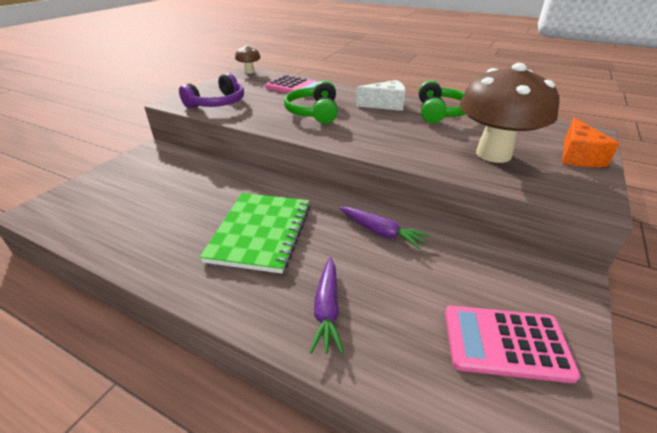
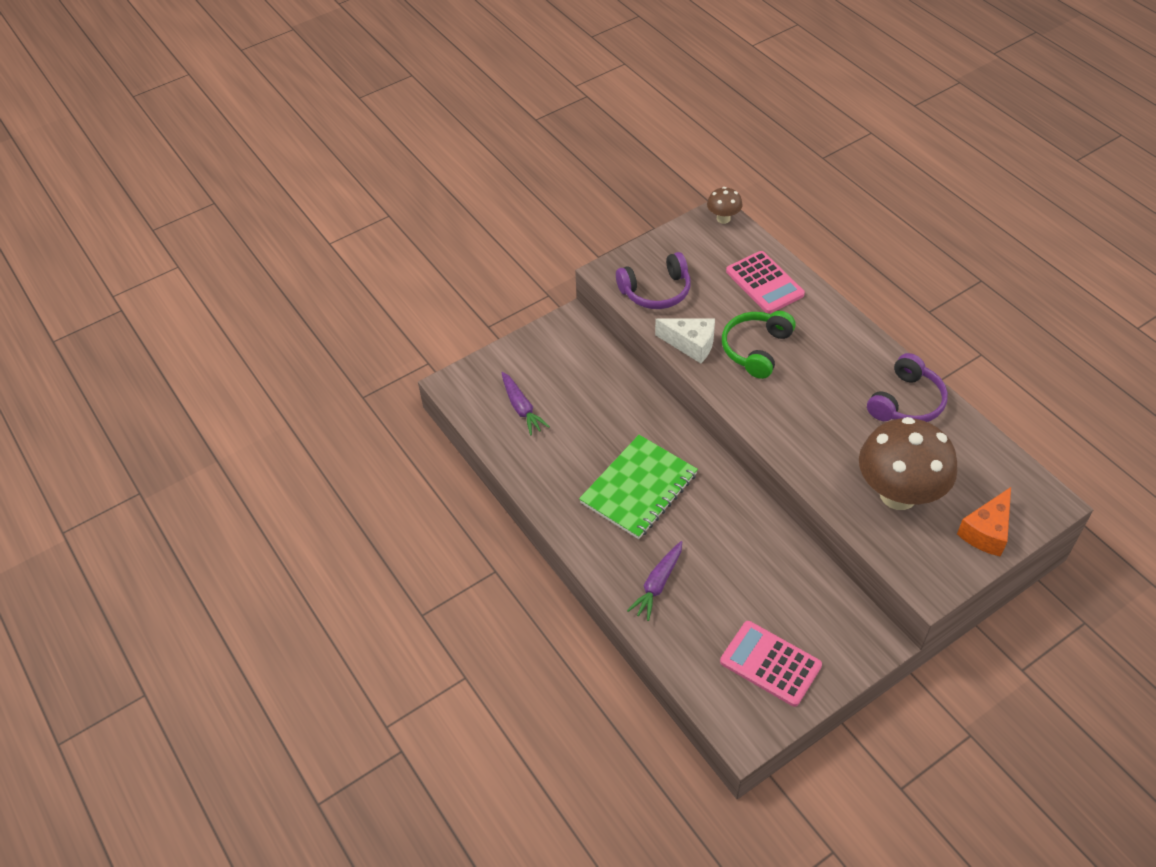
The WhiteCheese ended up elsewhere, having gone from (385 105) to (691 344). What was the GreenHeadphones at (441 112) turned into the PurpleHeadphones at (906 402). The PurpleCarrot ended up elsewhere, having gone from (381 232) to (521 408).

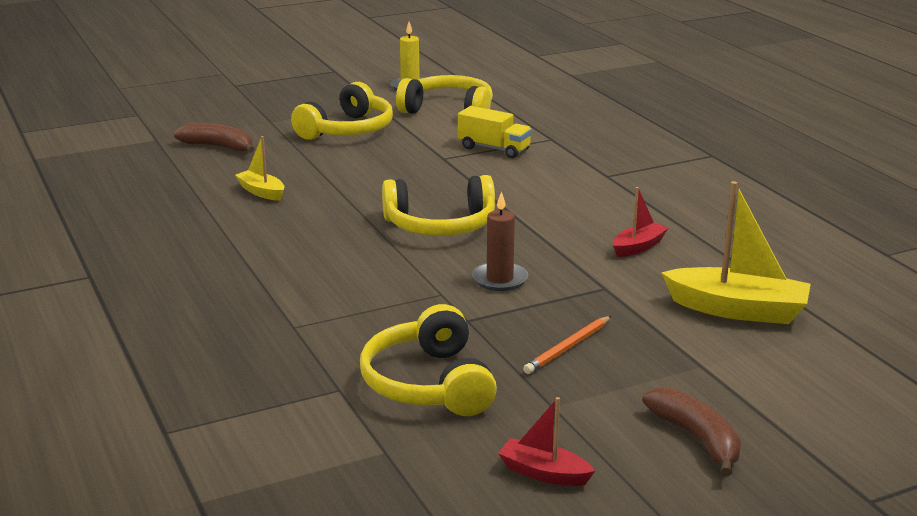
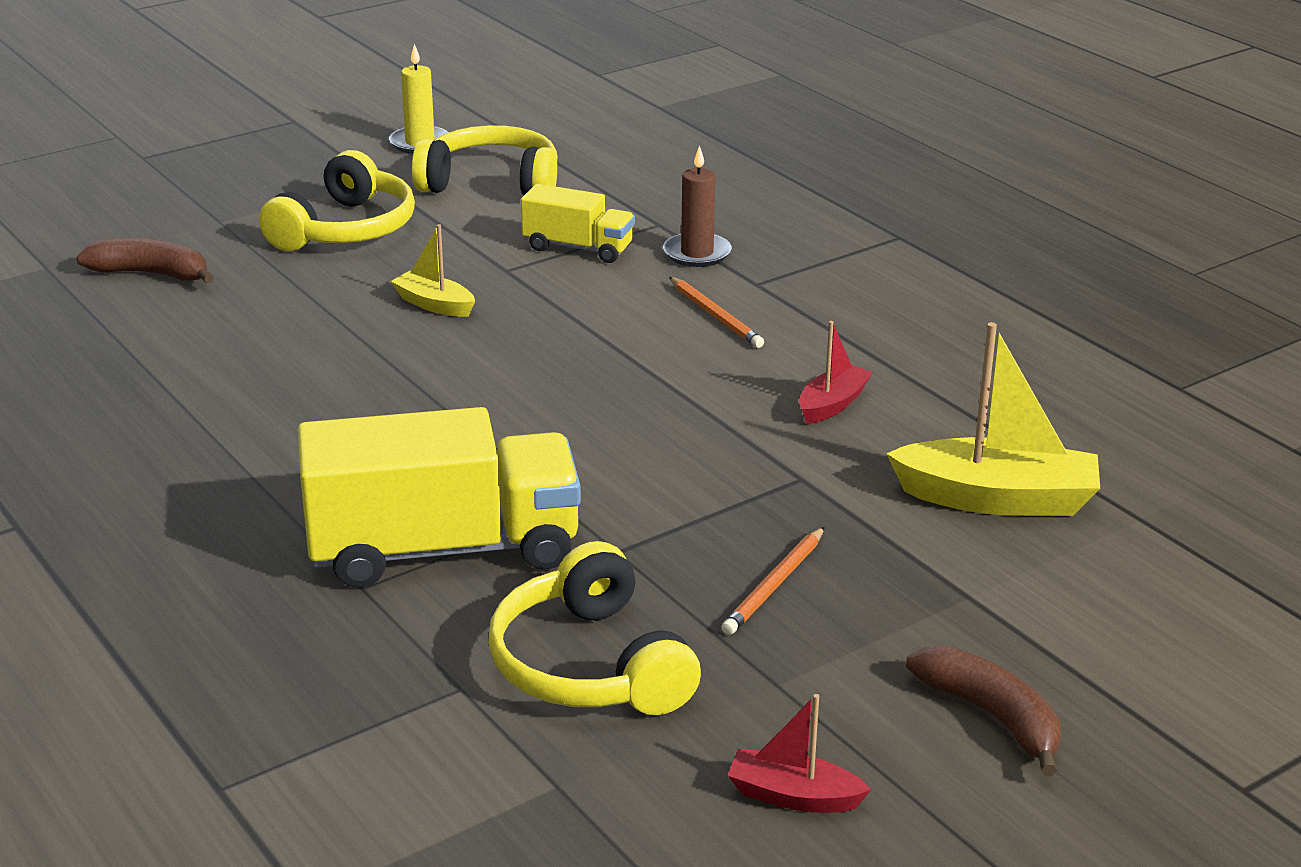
The YellowBoat ended up elsewhere, having gone from (261 192) to (434 304). The second view lost the YellowHeadphones at (440 225). The BrownCandle ended up elsewhere, having gone from (499 279) to (697 253). The second view gained the OrangePencil at (716 315). The second view gained the YellowTruck at (443 549).

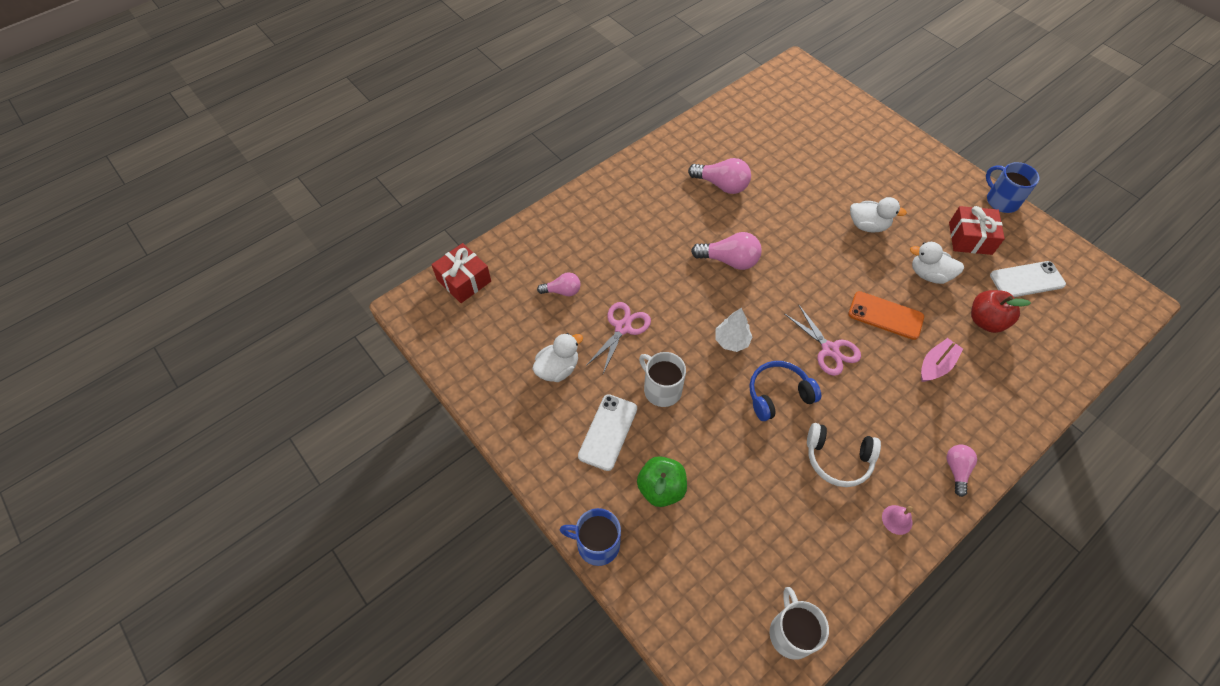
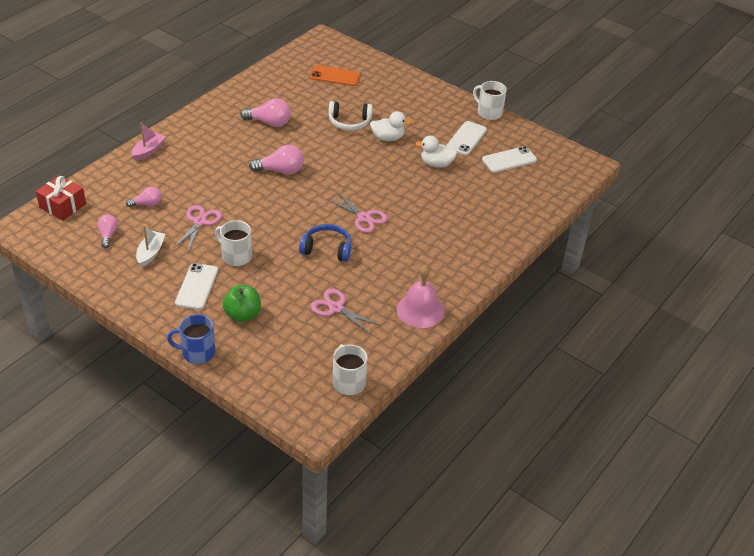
What was the BlueMug at (1001 201) turned into the WhiteMug at (489 112). Where the RedGift stood at (970 238), the WhitePhone came to stand at (466 138). The second view lost the RedApple at (986 321). The OrangePhone ended up elsewhere, having gone from (885 315) to (335 76). The second view lost the WhiteTree at (731 341). Where the WhiteDuck stood at (557 369), the WhiteBoat came to stand at (150 253). The PinkBoat ended up elsewhere, having gone from (936 365) to (148 151). The BlueHeadphones at (778 395) ended up facing another way, 45 degrees clockwise from before. The WhiteHeadphones ended up elsewhere, having gone from (838 459) to (349 122). The PinkLightBulb ended up elsewhere, having gone from (956 470) to (108 235). The size of the PinkBell at (897 519) changed by a factor of 2.15. The second view gained the PinkScissors at (336 308).

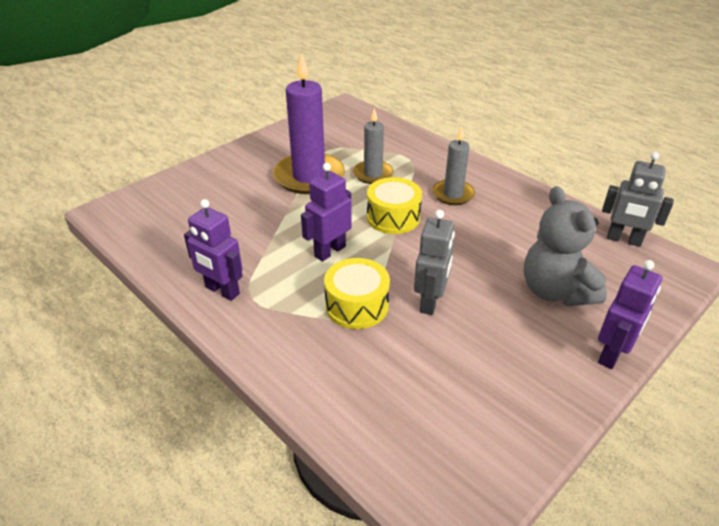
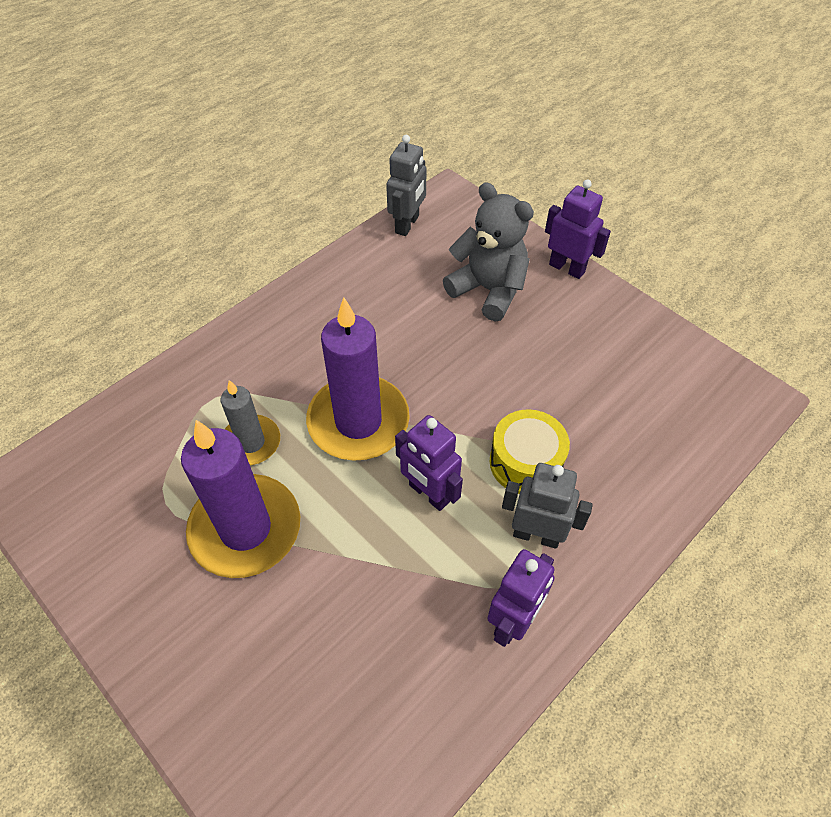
The second view lost the GreyCandle at (453 194). Where the YellowDrum stood at (393 217), the PurpleCandle came to stand at (358 421). The GreyTeddyBear at (555 291) ended up facing another way, 120 degrees counterclockwise from before. The GreyRobot ended up elsewhere, having gone from (430 302) to (536 535).

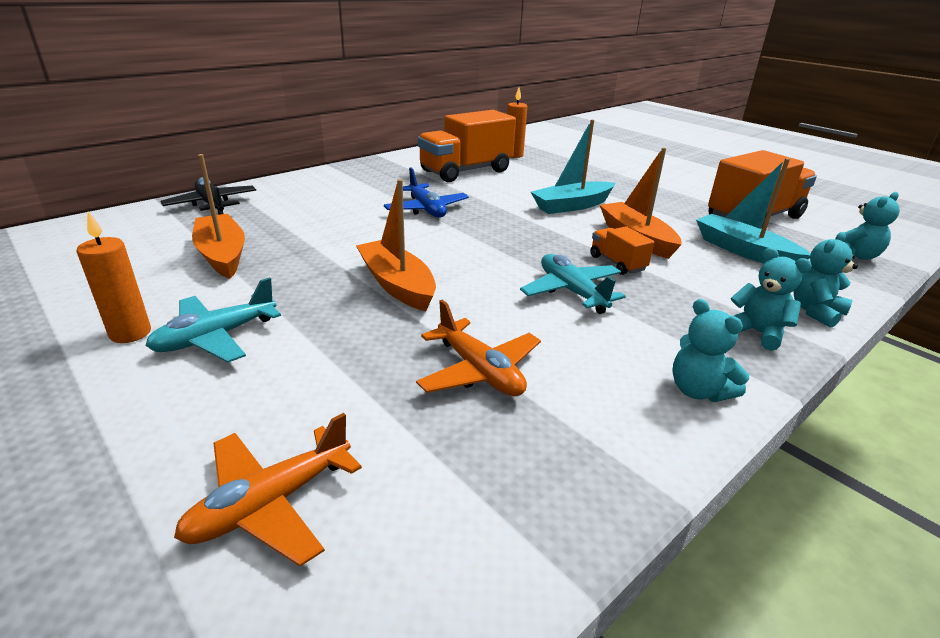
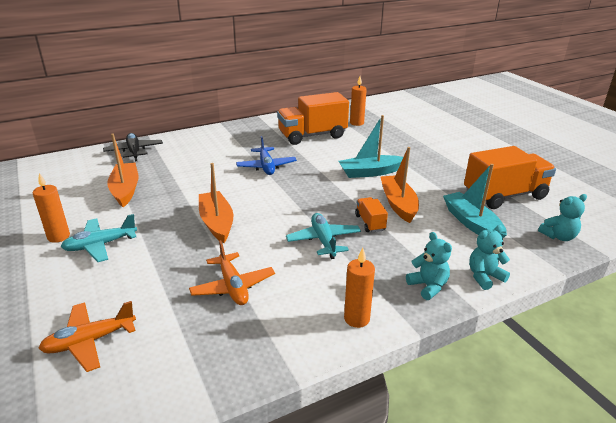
Where the TurquoiseTeddyBear stood at (698 391), the OrangeCandle came to stand at (356 319).

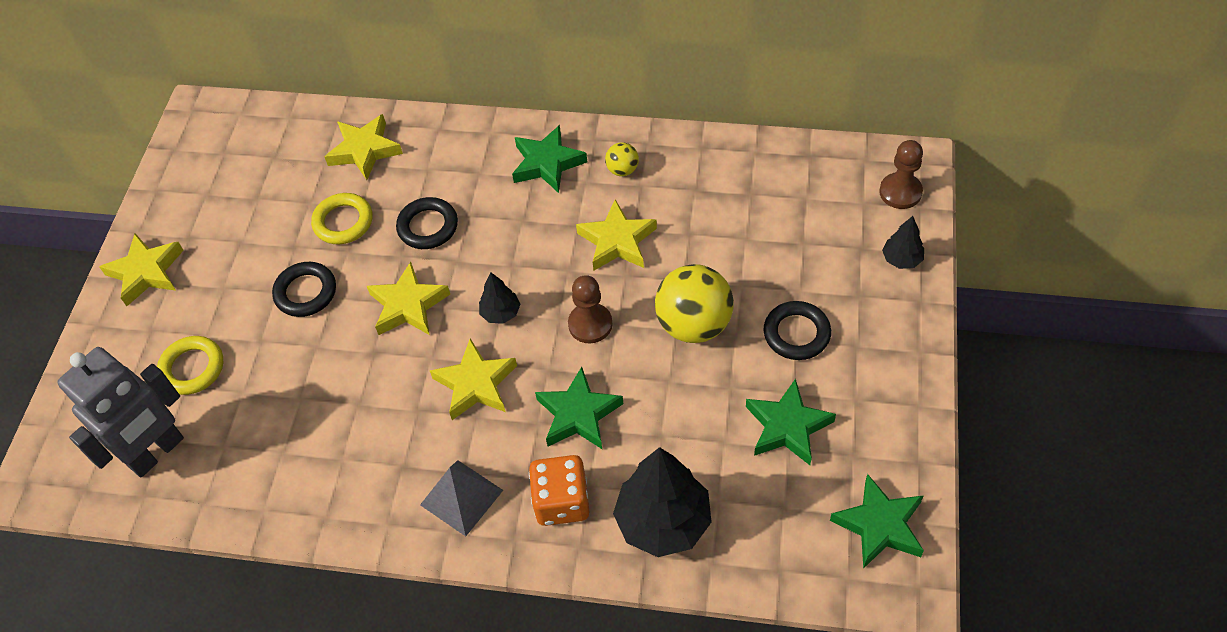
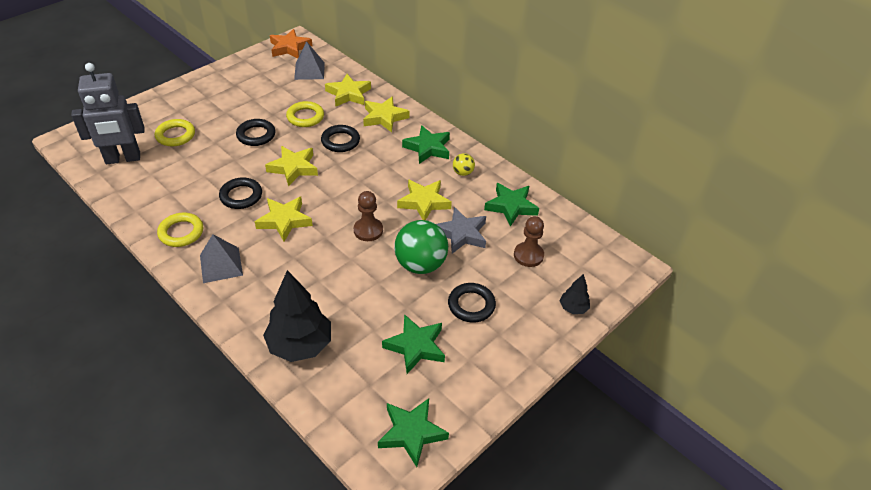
The BrownPawn ended up elsewhere, having gone from (900 192) to (528 255). The YellowStar ended up elsewhere, having gone from (146 272) to (384 117). What was the YellowBall at (694 324) turned into the GreenBall at (420 264). The second view lost the BlackTree at (501 313). The GreenStar ended up elsewhere, having gone from (578 414) to (511 206). The second view lost the OrangeDice at (562 502). The second view gained the OrangeStar at (289 48). The second view gained the GreyPyramid at (309 71). The second view gained the BlackRing at (241 196). The second view gained the GreyStar at (461 234). The second view gained the YellowRing at (181 232).

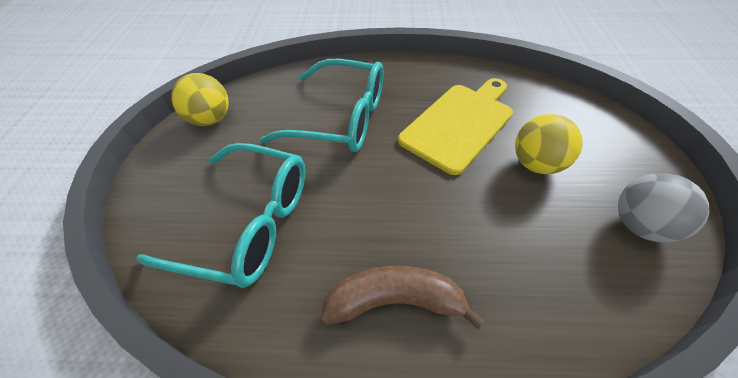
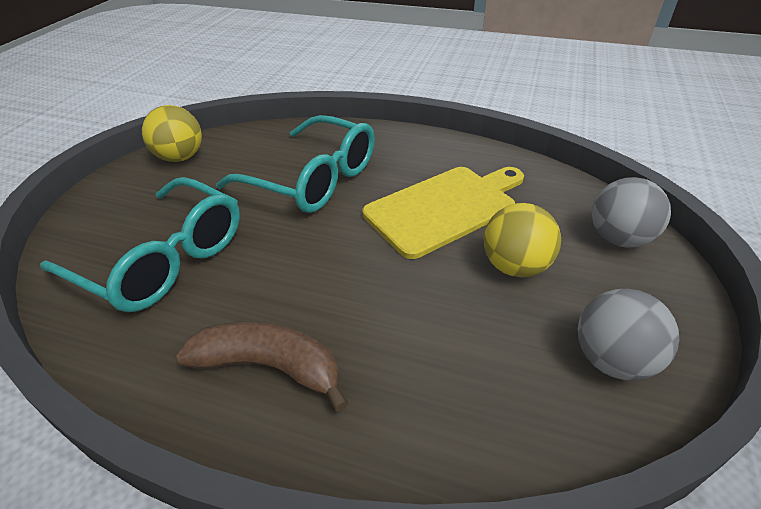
The second view gained the GreyBall at (618 238).

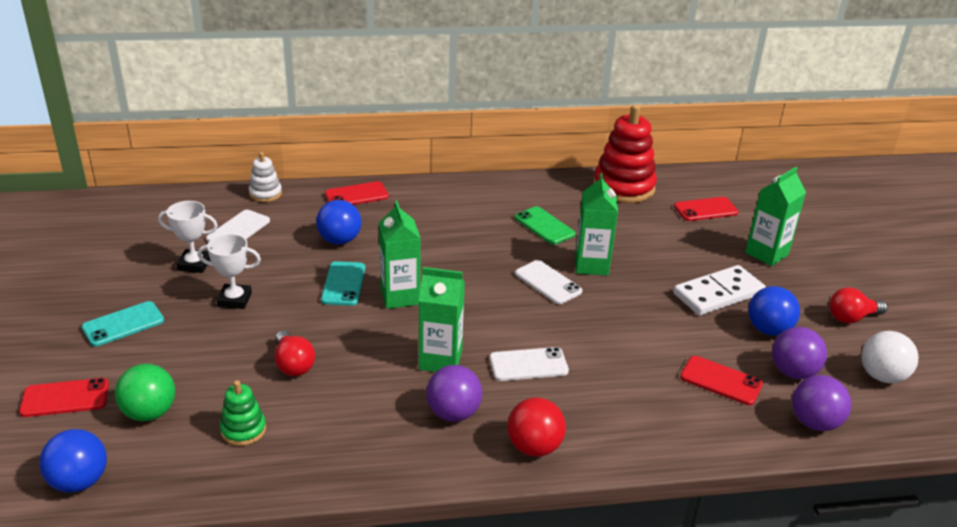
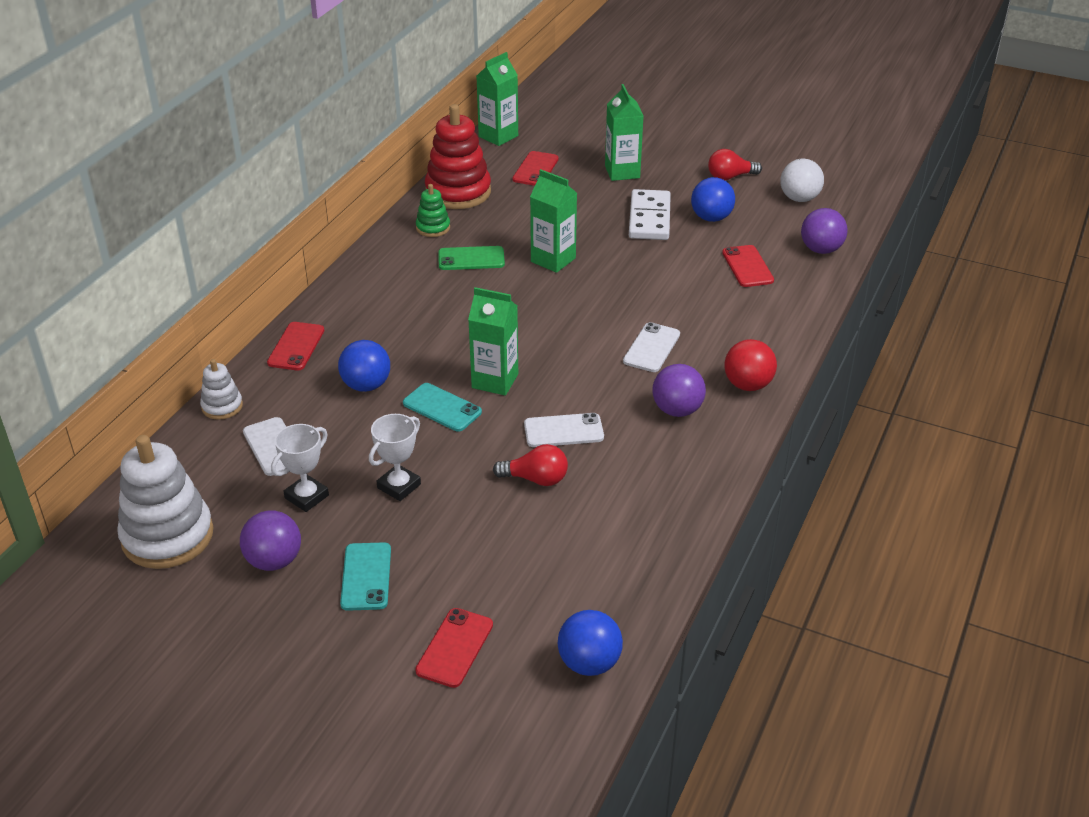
The WhitePhone ended up elsewhere, having gone from (548 282) to (563 431). The GreenCarton ended up elsewhere, having gone from (440 360) to (498 136). The RedLightBulb at (851 318) ended up facing another way, 60 degrees clockwise from before. The PurpleBall ended up elsewhere, having gone from (793 372) to (274 561). The RedPhone at (721 381) ended up facing another way, 75 degrees counterclockwise from before. The second view lost the GreenBall at (149 413). The GreenStackingToy ended up elsewhere, having gone from (243 430) to (433 228). The second view gained the WhiteStackingToy at (167 536).

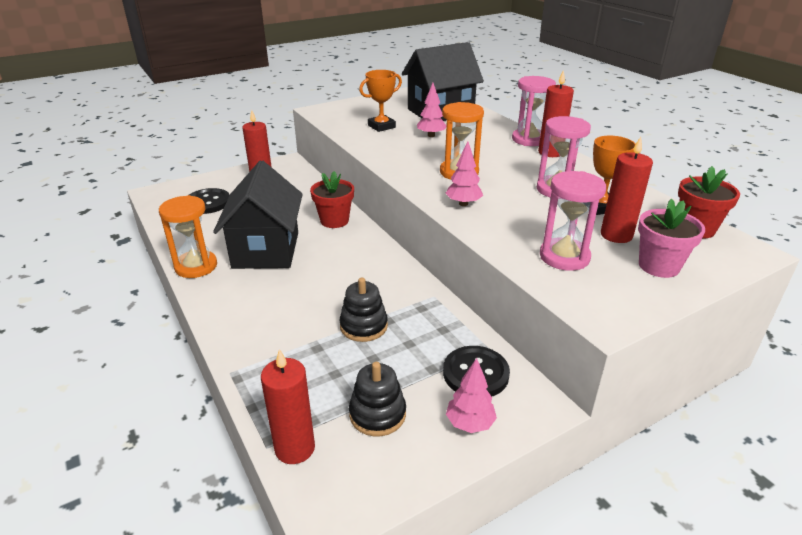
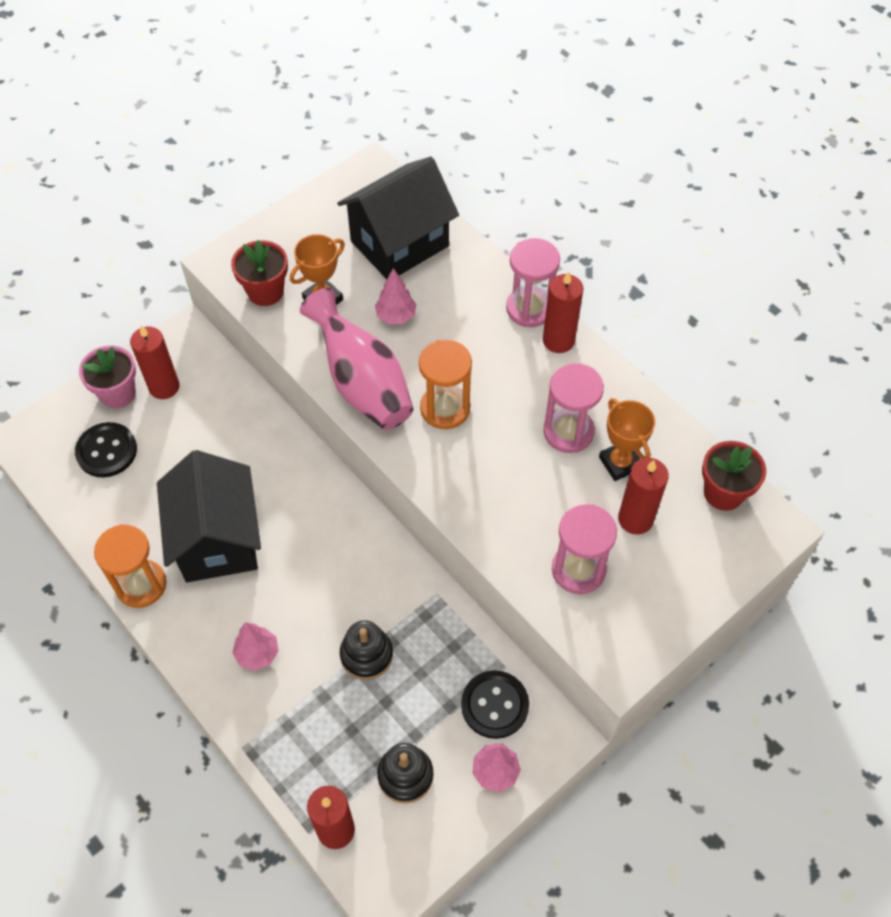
The PinkTree ended up elsewhere, having gone from (463 204) to (257 653). The RedFlowerPot ended up elsewhere, having gone from (334 221) to (265 291). The PinkFlowerPot ended up elsewhere, having gone from (659 266) to (118 393). The second view gained the PinkVase at (362 383).

